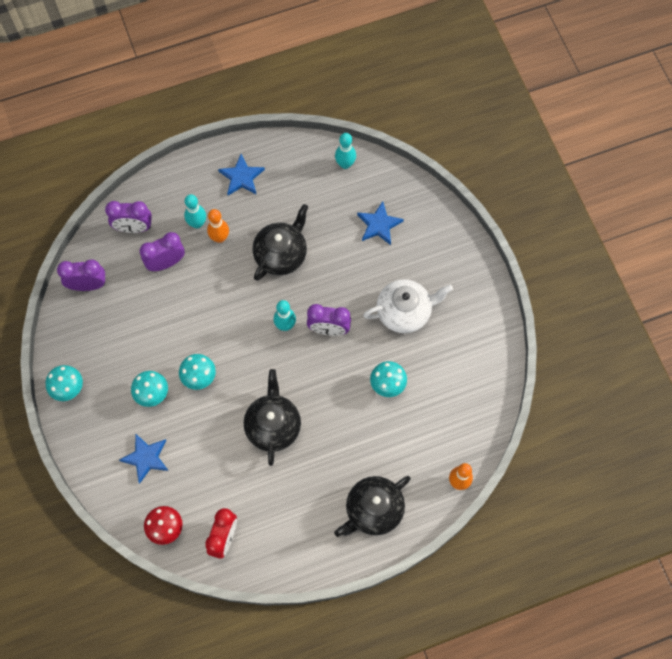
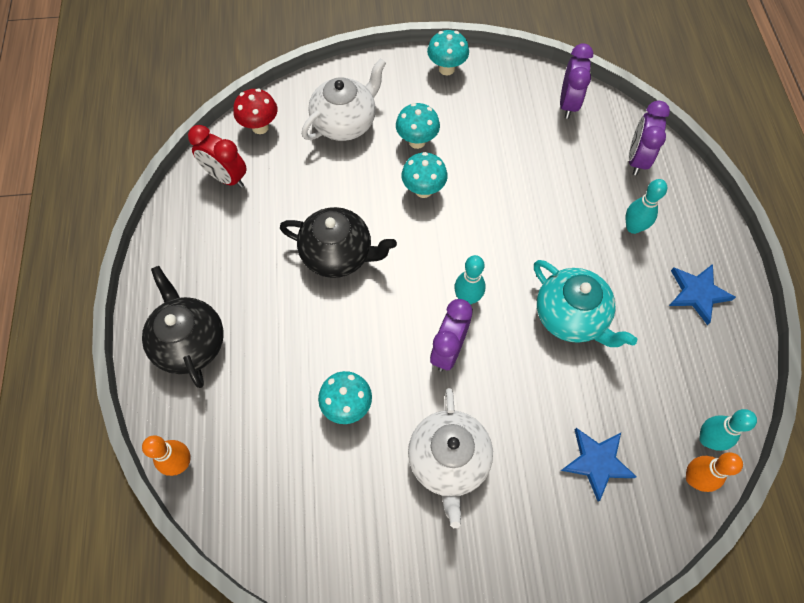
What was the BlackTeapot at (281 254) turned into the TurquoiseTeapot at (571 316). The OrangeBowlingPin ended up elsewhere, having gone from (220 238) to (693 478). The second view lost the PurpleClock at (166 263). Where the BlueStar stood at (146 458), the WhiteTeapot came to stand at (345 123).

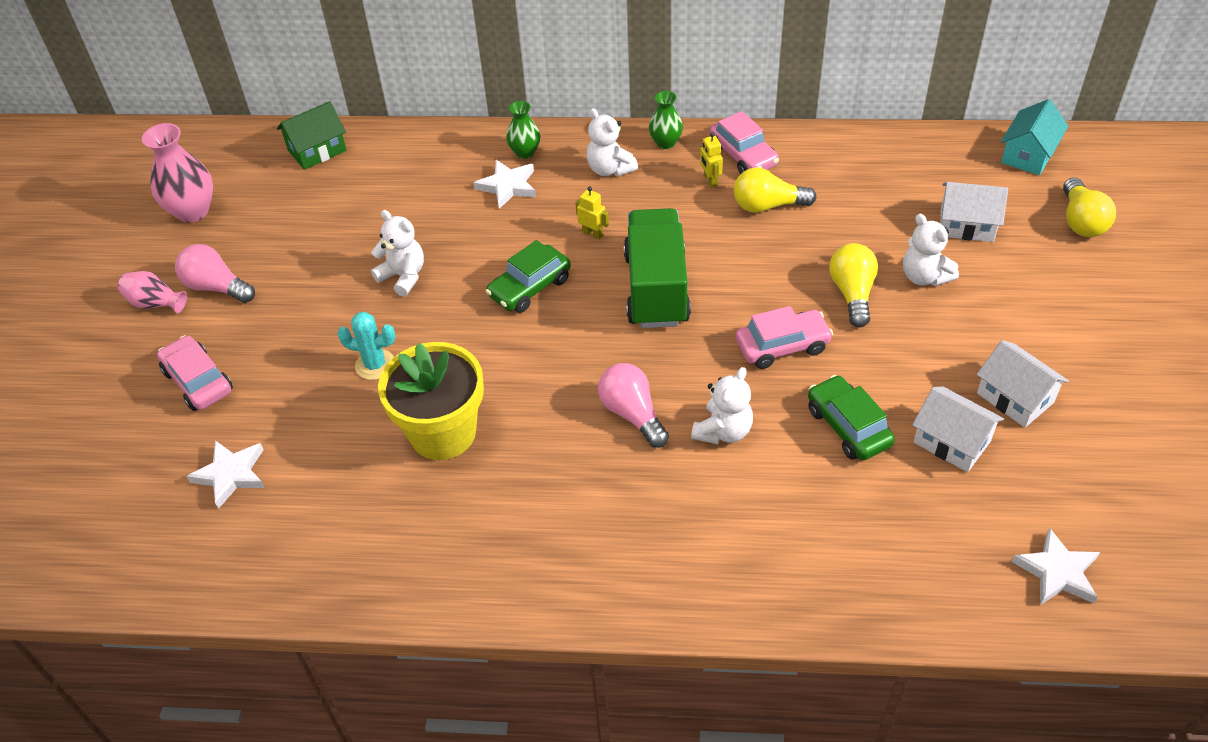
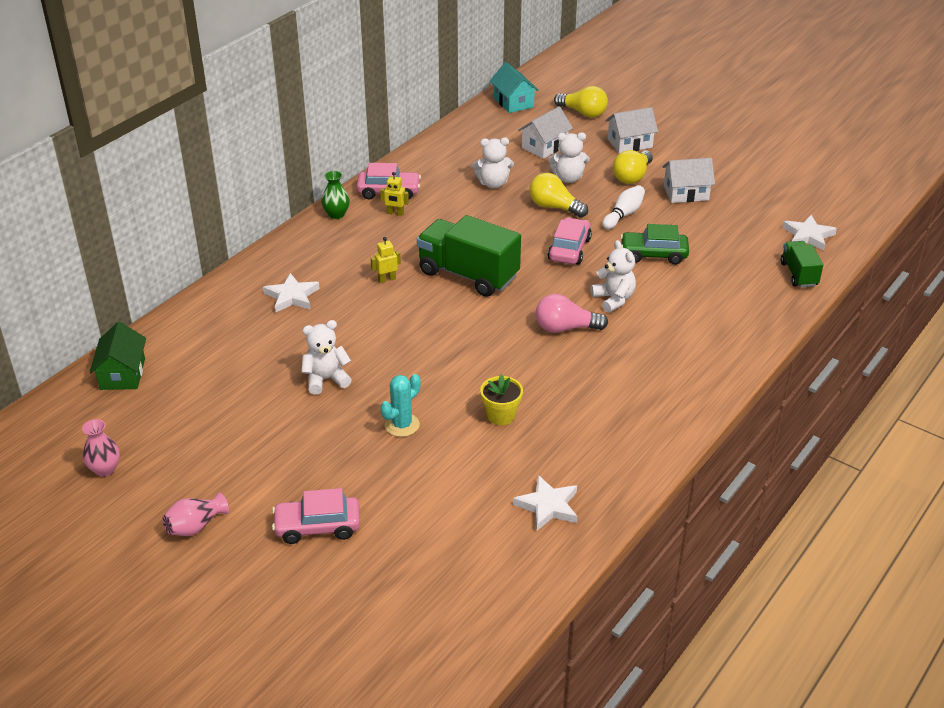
The second view lost the GreenVase at (525 152). The WhiteTeddyBear ended up elsewhere, having gone from (610 169) to (493 183). The size of the PinkVase at (192 211) changed by a factor of 0.60. The YellowLightBulb ended up elsewhere, having gone from (767 206) to (632 176). The second view lost the GreenCar at (530 287). The second view lost the PinkLightBulb at (216 287). The size of the YellowFlowerPot at (443 433) changed by a factor of 0.52. The WhiteHouse ended up elsewhere, having gone from (951 442) to (630 143). The WhiteStar ended up elsewhere, having gone from (231 475) to (548 506). The second view gained the WhiteBowlingPin at (623 214). The second view gained the GreenTruck at (798 274).

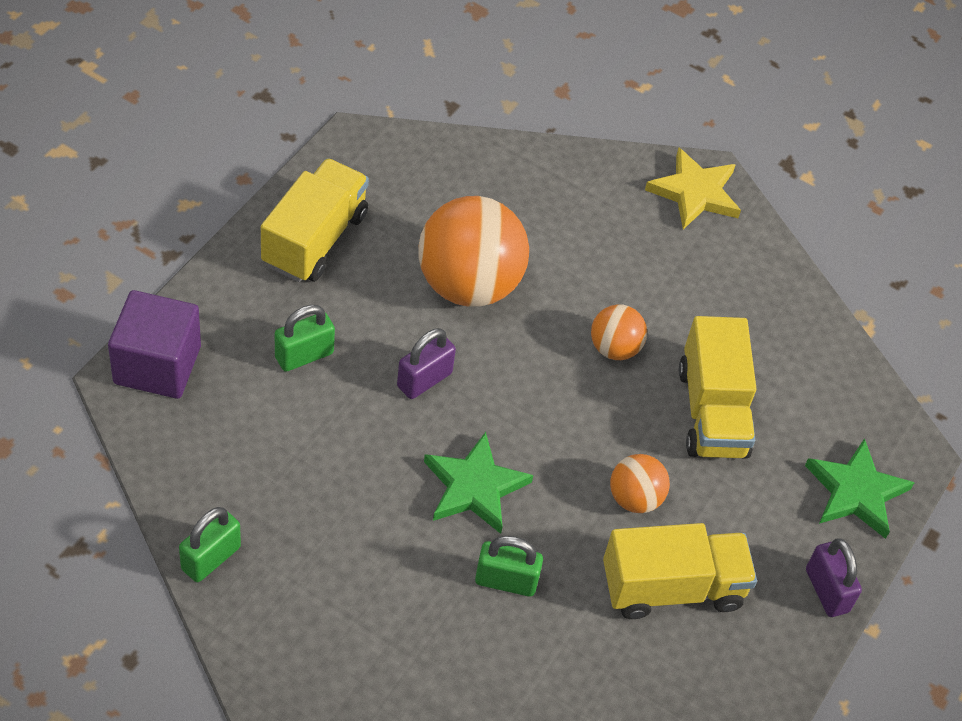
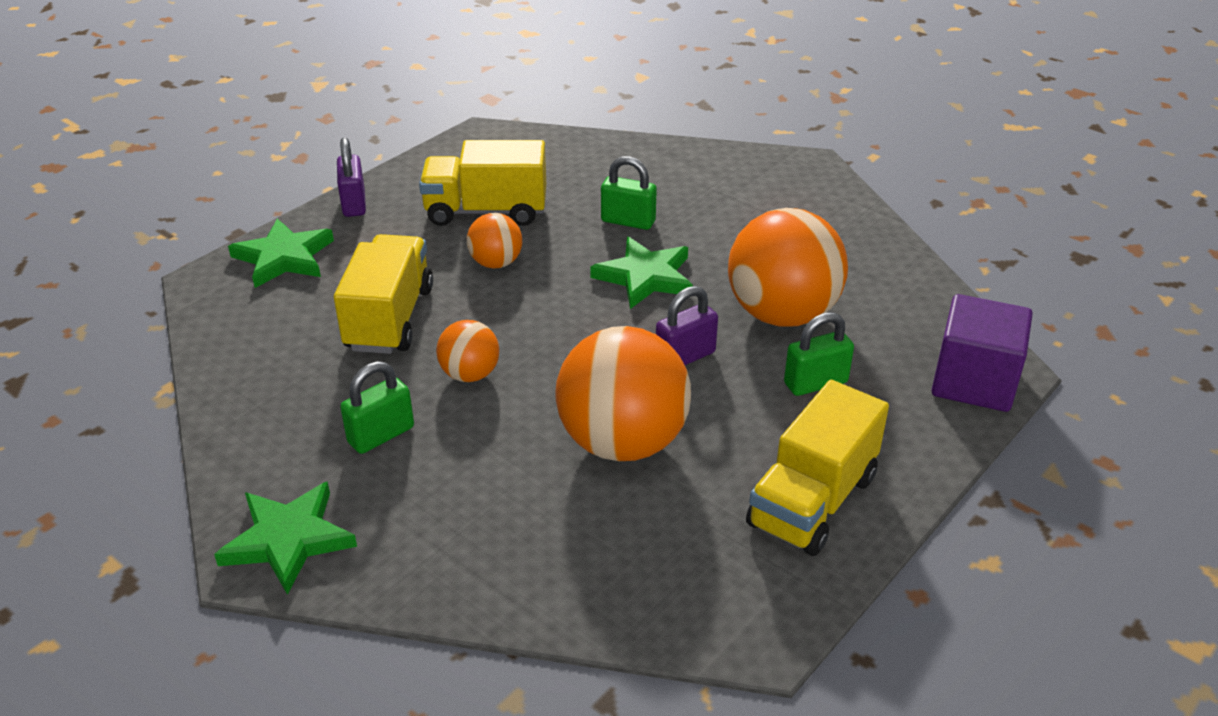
What was the YellowStar at (695 193) turned into the GreenStar at (288 539). The GreenPadlock ended up elsewhere, having gone from (211 558) to (381 435). The second view gained the OrangeBall at (782 314).

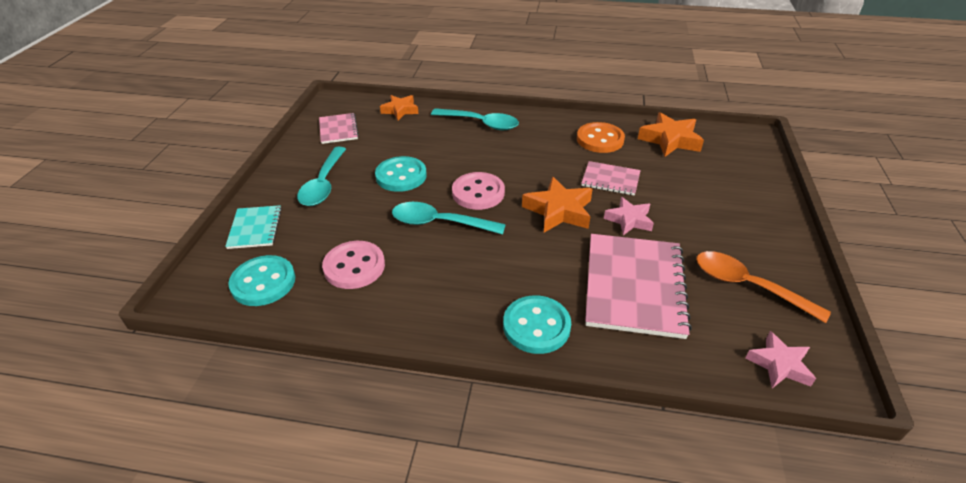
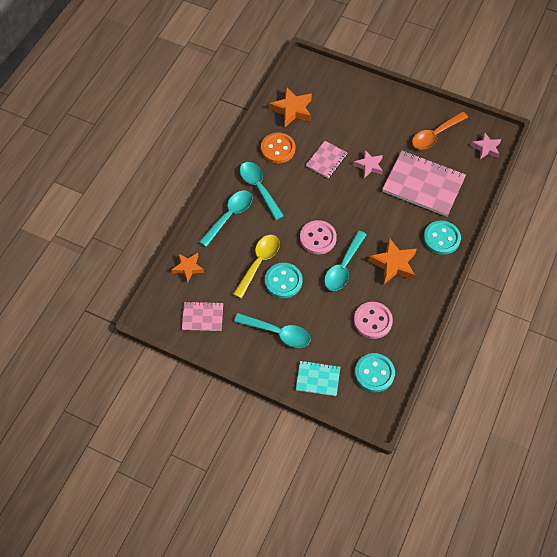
The OrangeStar ended up elsewhere, having gone from (558 211) to (393 264). The second view gained the TurquoiseSpoon at (259 188). The second view gained the YellowSpoon at (259 263).

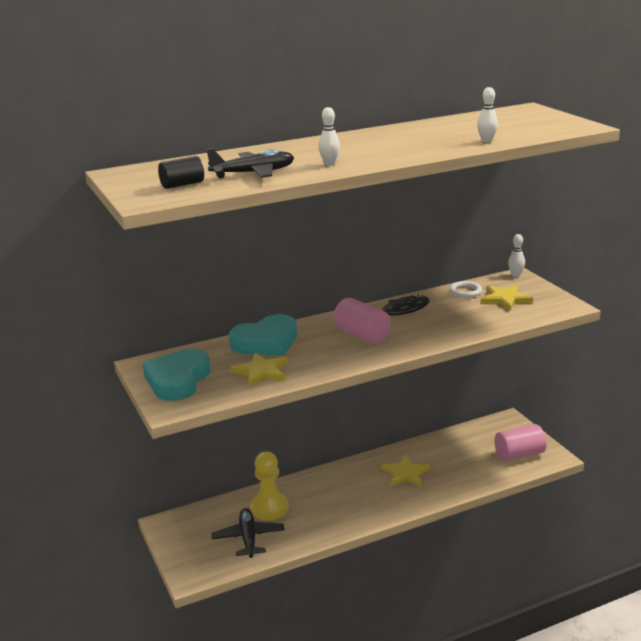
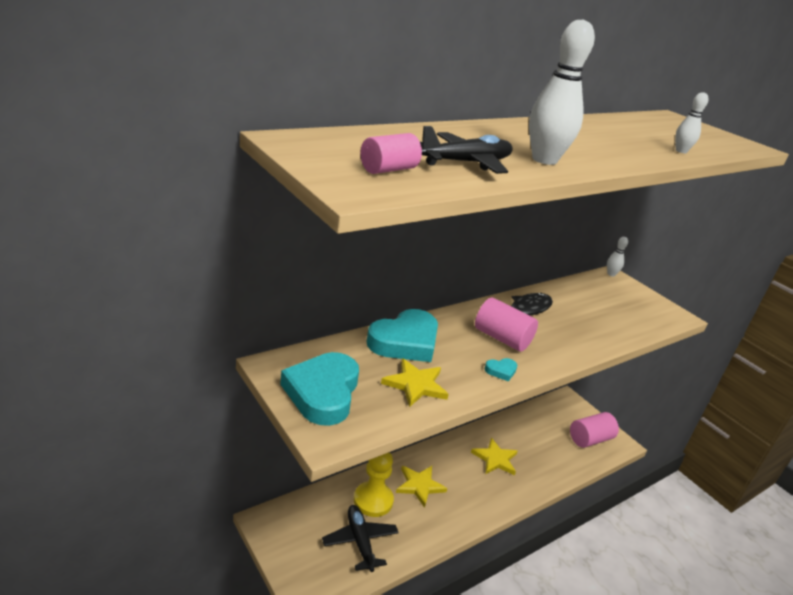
The size of the WhiteBowlingPin at (329 164) changed by a factor of 1.94. What was the BlackCylinder at (182 185) turned into the PinkCylinder at (389 170). The second view lost the WhiteRing at (465 292). The YellowStar ended up elsewhere, having gone from (505 299) to (419 485). The second view gained the TurquoiseHeart at (501 371).

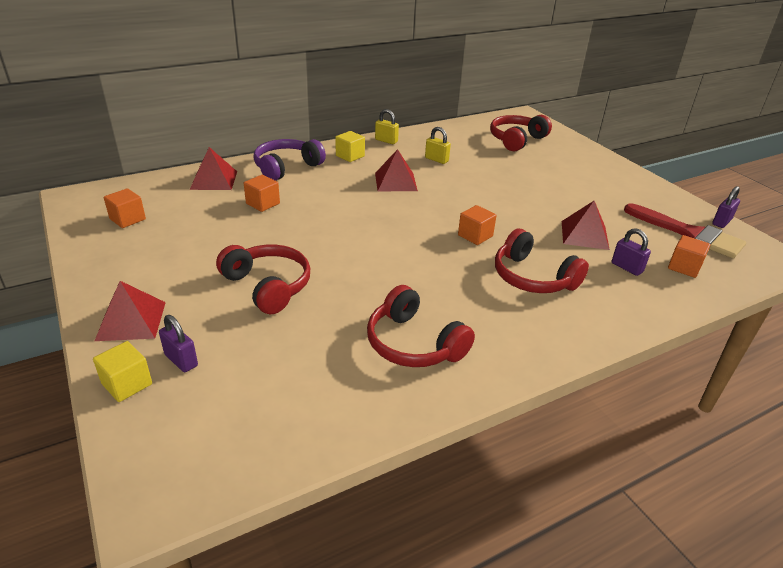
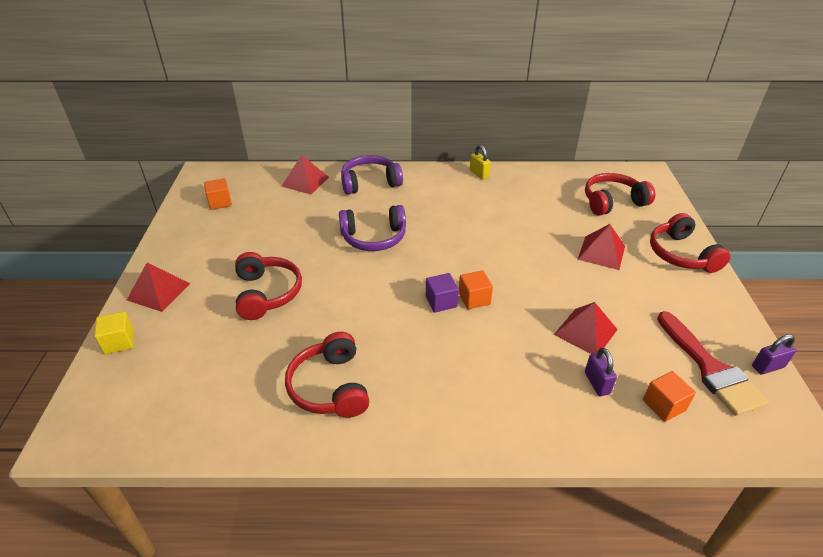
The second view lost the YellowPadlock at (436 160). The second view lost the YellowCube at (350 156). The RedPyramid ended up elsewhere, having gone from (395 181) to (601 252). The second view lost the OrangeCube at (263 203). The RedHeadphones ended up elsewhere, having gone from (533 277) to (681 254). The second view lost the PurplePadlock at (181 360). The second view gained the PurpleHeadphones at (374 237). The second view gained the PurpleCube at (441 302).

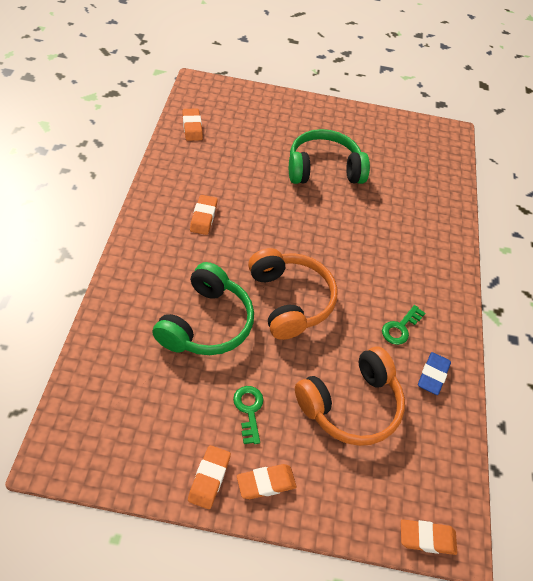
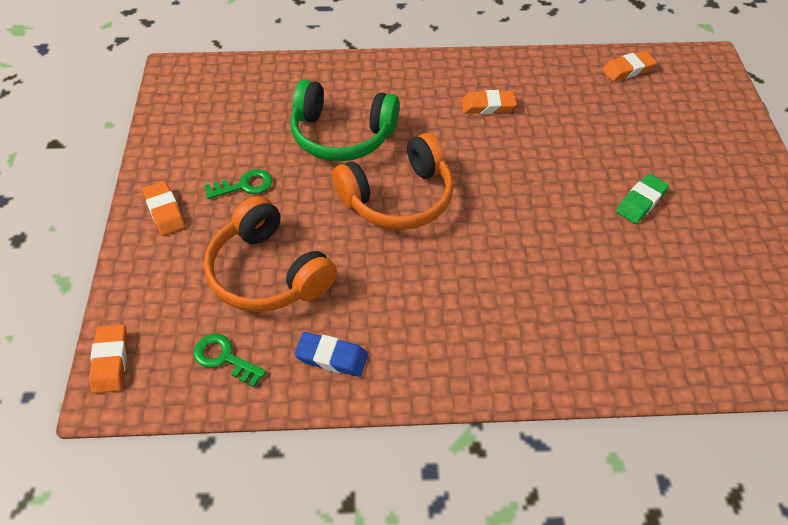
Where the GreenHeadphones stood at (323 169), the GreenEraser came to stand at (640 202). The GreenKey ended up elsewhere, having gone from (400 328) to (224 358). The second view lost the OrangeEraser at (209 478).

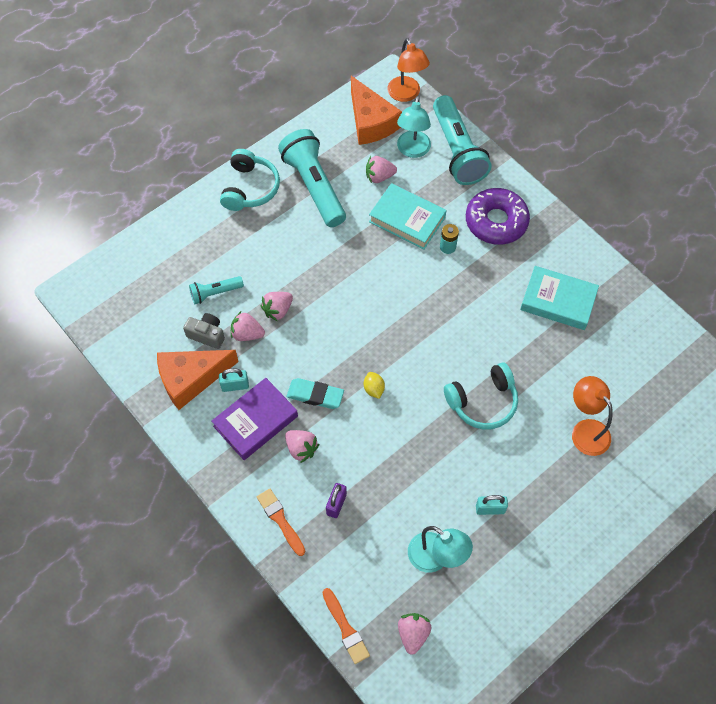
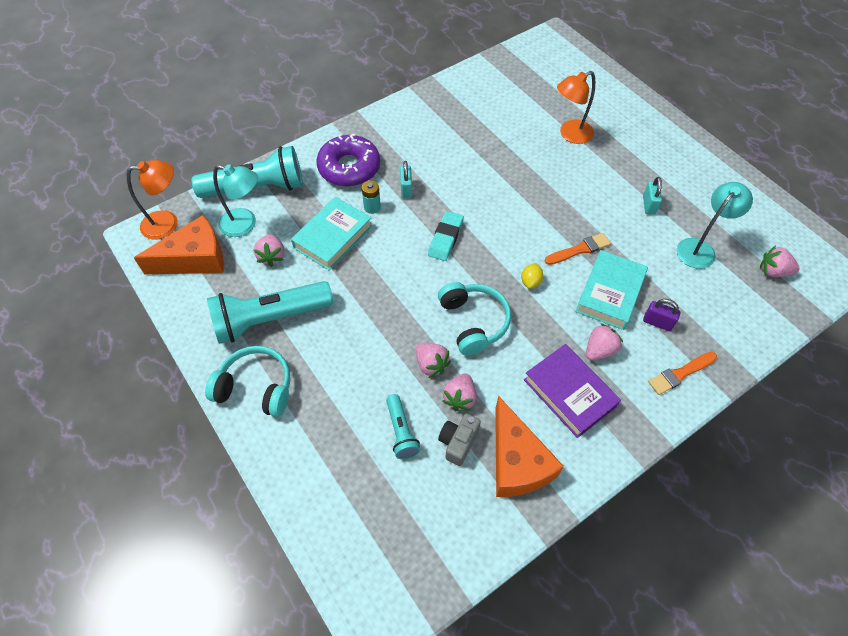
The TurquoiseBook ended up elsewhere, having gone from (558 301) to (610 293). The TurquoiseHeadphones ended up elsewhere, having gone from (483 402) to (473 322). The TurquoisePadlock ended up elsewhere, having gone from (235 385) to (406 189). The YellowLemon at (374 389) ended up facing another way, 60 degrees counterclockwise from before. The TurquoiseEraser ended up elsewhere, having gone from (315 395) to (445 238). The OrangeBrush ended up elsewhere, having gone from (345 628) to (579 249).

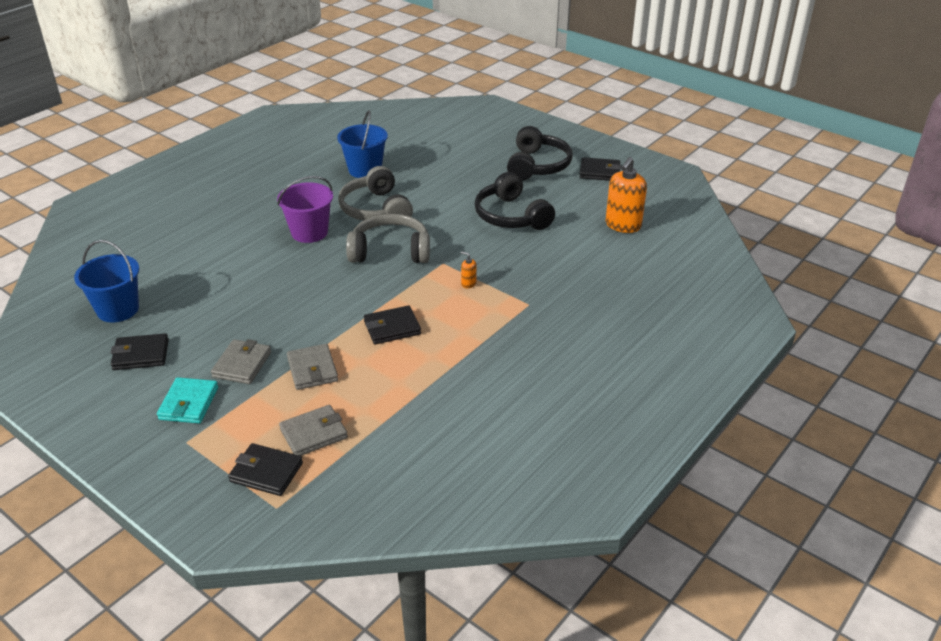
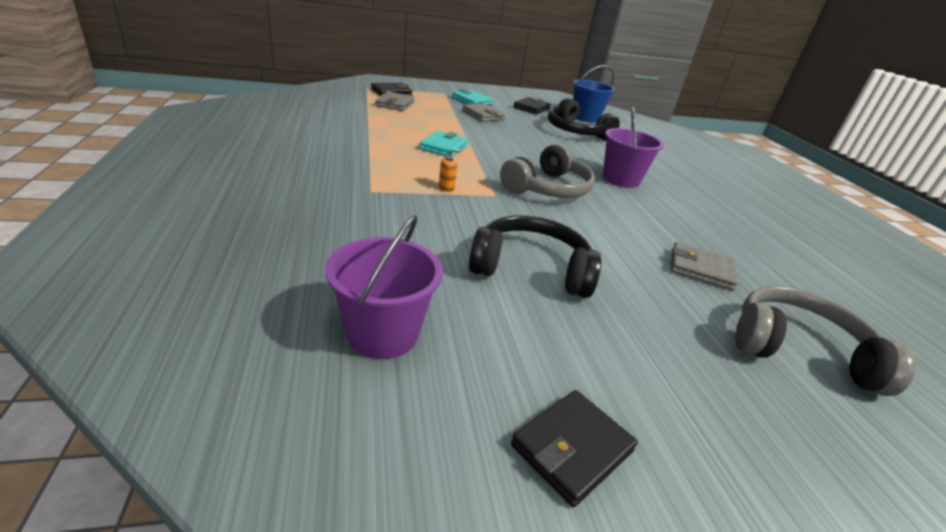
The second view lost the BlueBucket at (365 170). The BlackHeadphones ended up elsewhere, having gone from (537 165) to (576 132). Where the OrangeSoapDispenser stood at (623 225), the PurpleBucket came to stand at (383 333). The GreyHeadphones ended up elsewhere, having gone from (376 209) to (799 350). What was the BlackWallet at (392 328) turned into the TurquoiseWallet at (444 147). The GreyWallet ended up elsewhere, having gone from (312 369) to (700 269).

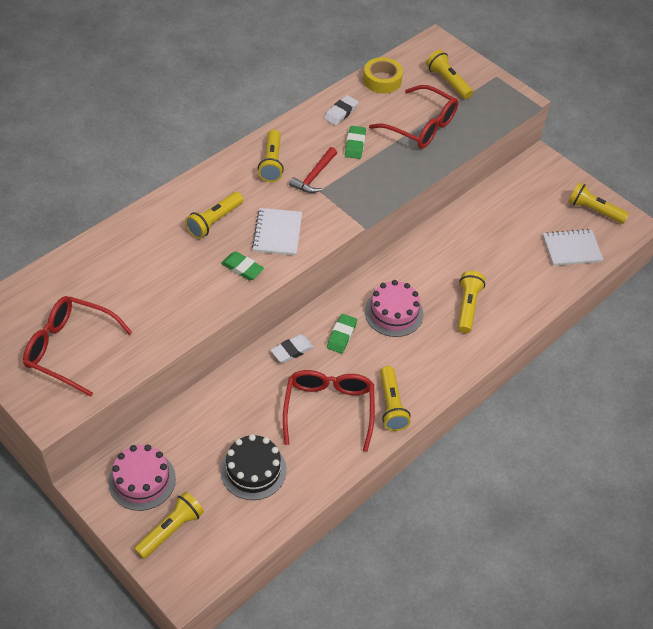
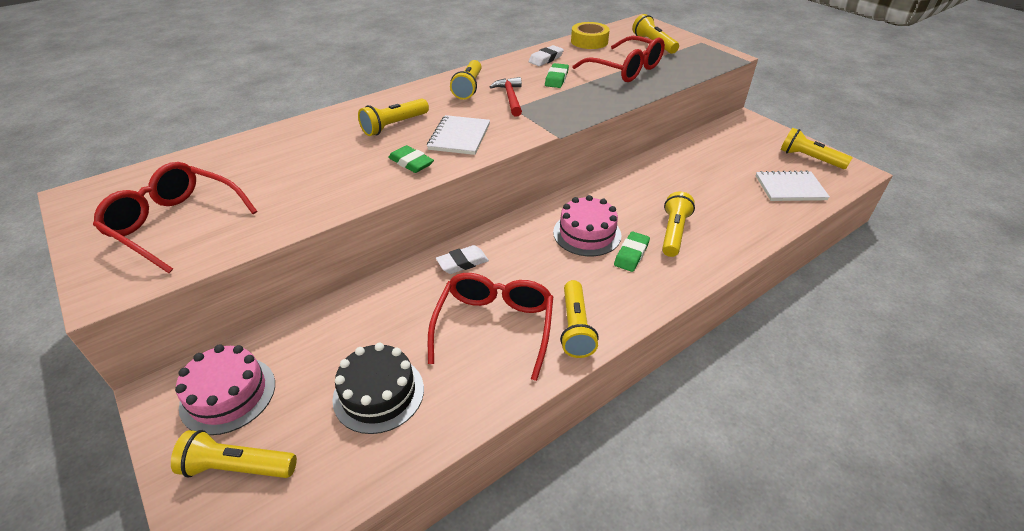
The RedHammer at (314 176) ended up facing another way, 135 degrees clockwise from before. The GreenEraser ended up elsewhere, having gone from (341 335) to (631 254). The YellowFlashlight at (171 530) ended up facing another way, 135 degrees counterclockwise from before.

